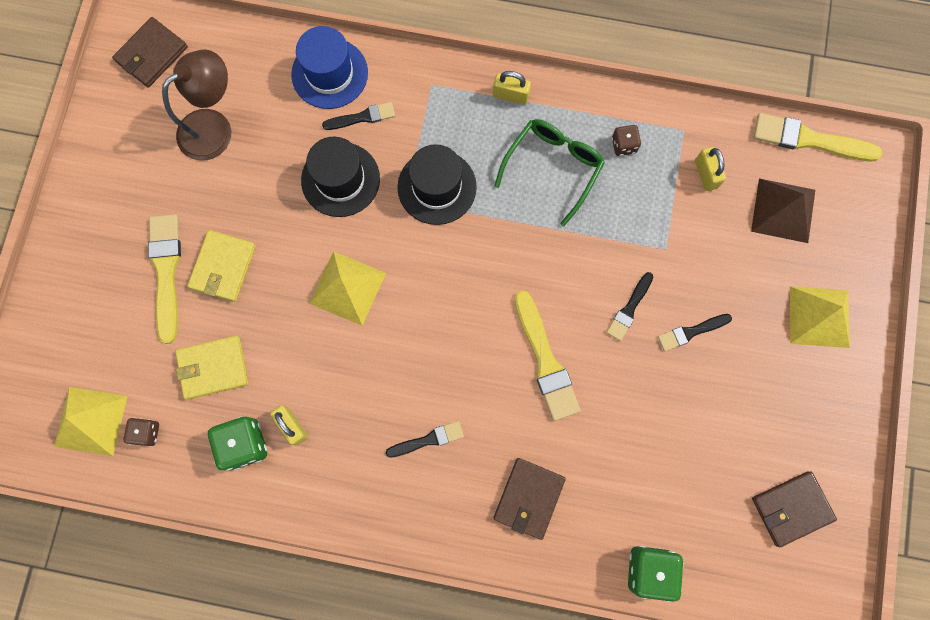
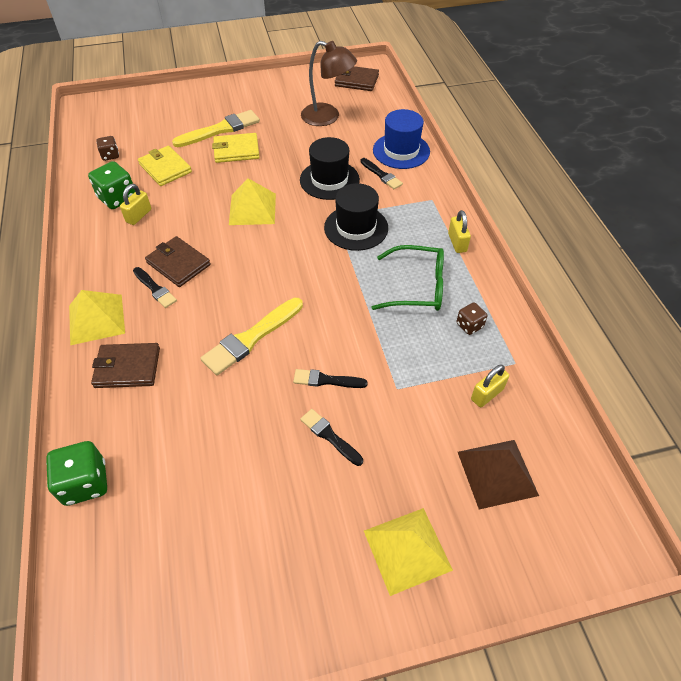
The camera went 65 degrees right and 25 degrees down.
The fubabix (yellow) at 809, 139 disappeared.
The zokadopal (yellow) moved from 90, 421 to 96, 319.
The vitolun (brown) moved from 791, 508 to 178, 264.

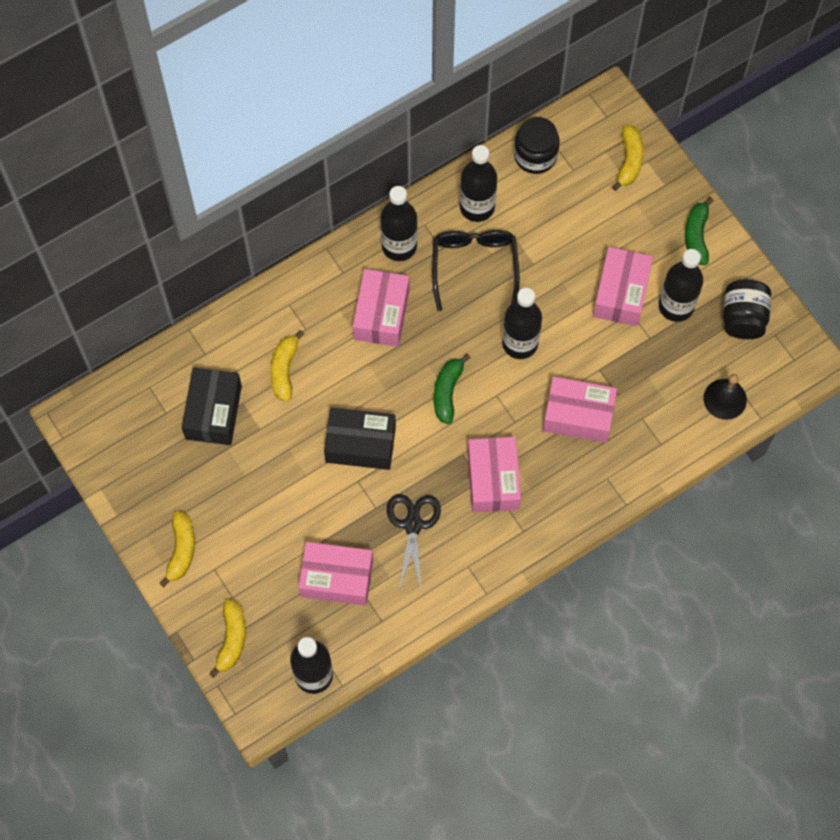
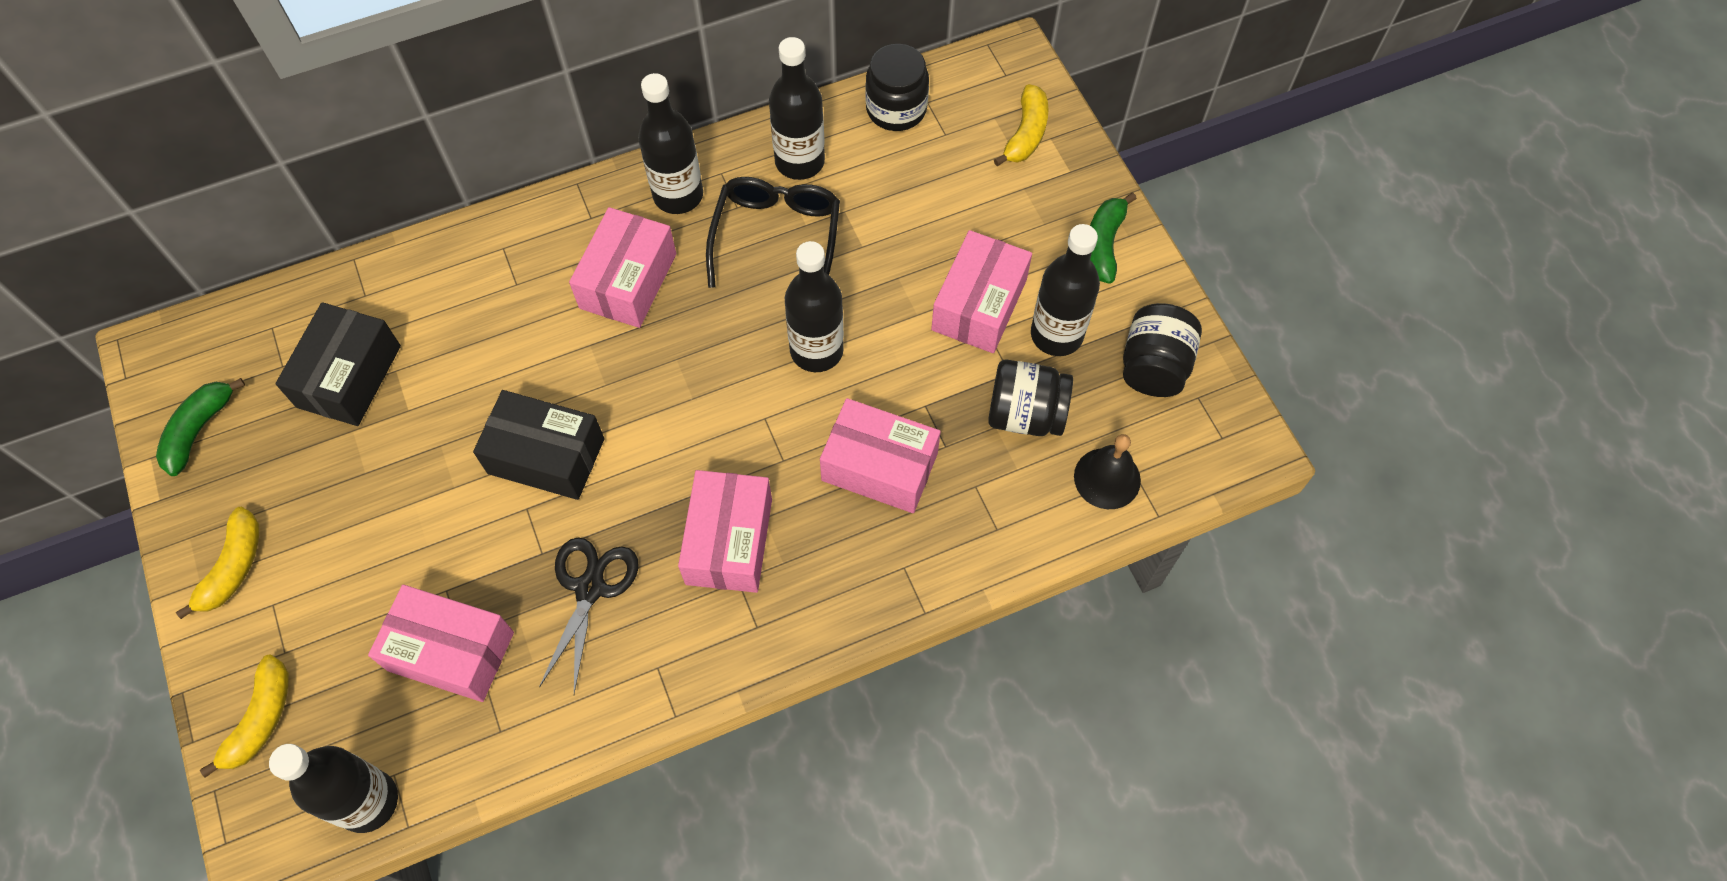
The camera went 10 degrees right and 5 degrees down.
The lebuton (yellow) at 284, 369 disappeared.
The lebuton (green) moved from 447, 391 to 199, 430.
The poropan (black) at 1025, 414 appeared.

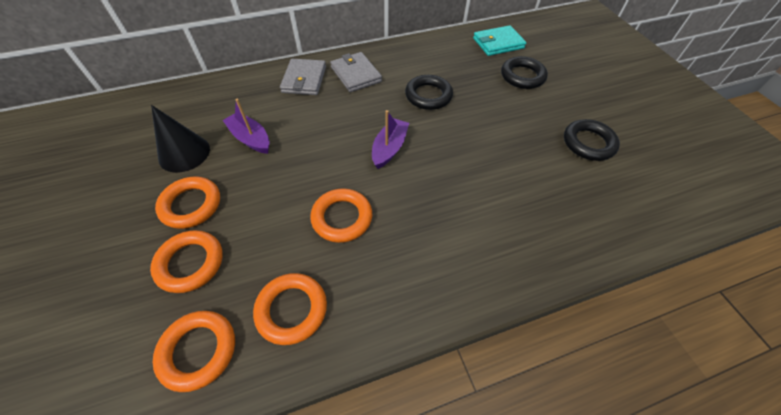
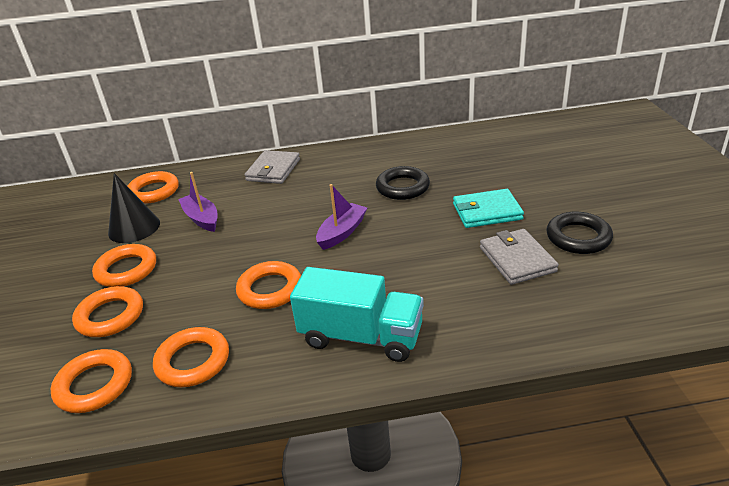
The camera went 15 degrees right and 20 degrees down.
The vitolun (turquoise) moved from 498, 43 to 487, 212.
The vitolun (grey) moved from 356, 74 to 517, 259.
The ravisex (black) at 522, 76 disappeared.
The ravisex (orange) at 154, 191 appeared.
The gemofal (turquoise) at 361, 336 appeared.

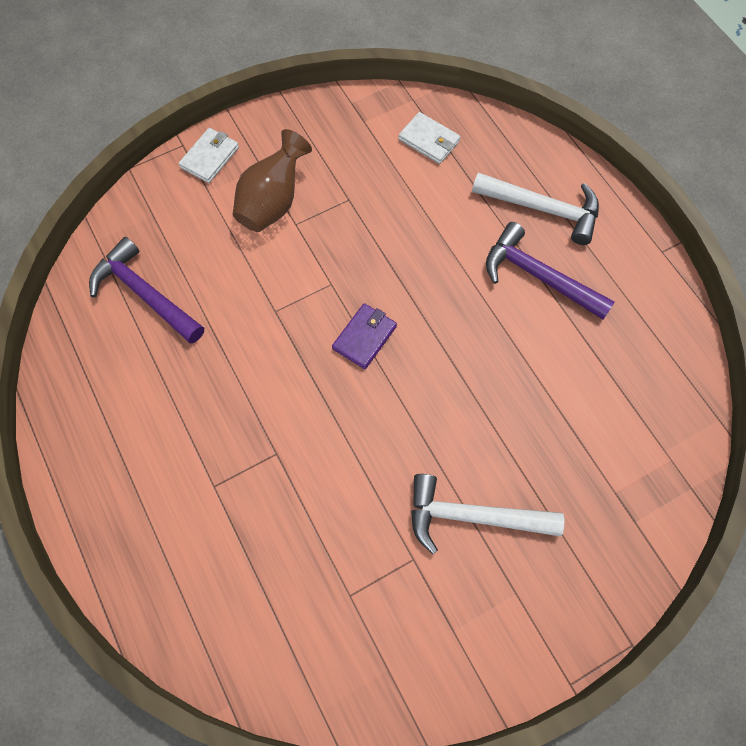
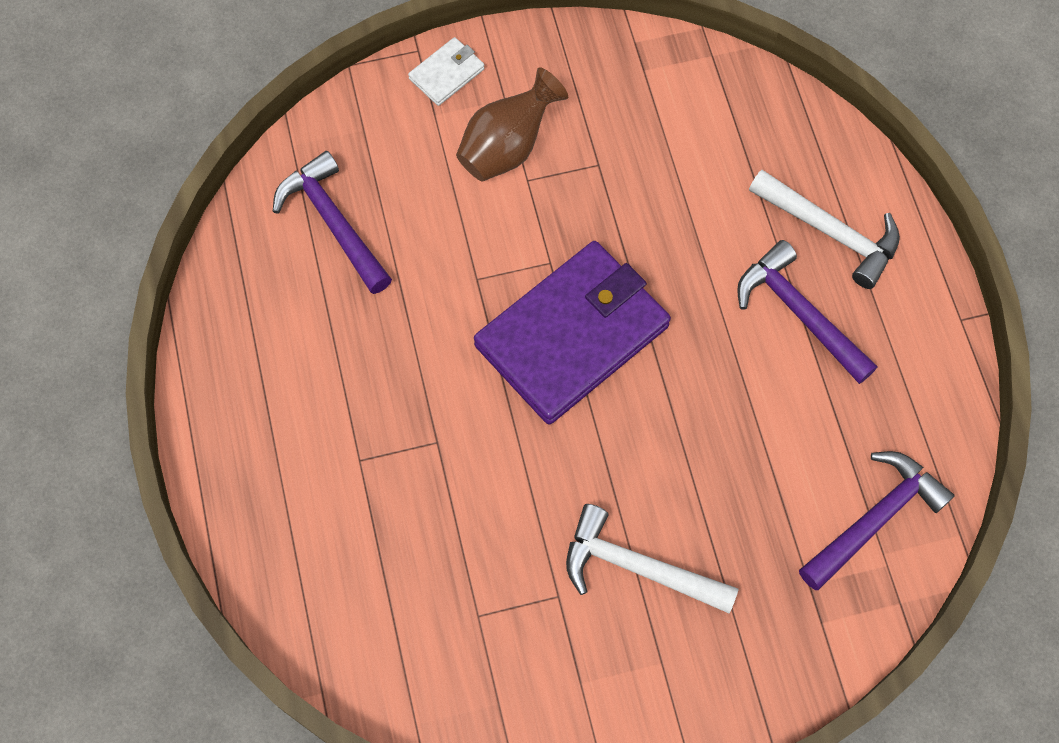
The camera went 15 degrees right and 0 degrees up.
The vitolun (white) at 429, 140 disappeared.
The vitolun (purple) at 364, 337 changed to 2.38 times the size.
The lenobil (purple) at 874, 519 appeared.

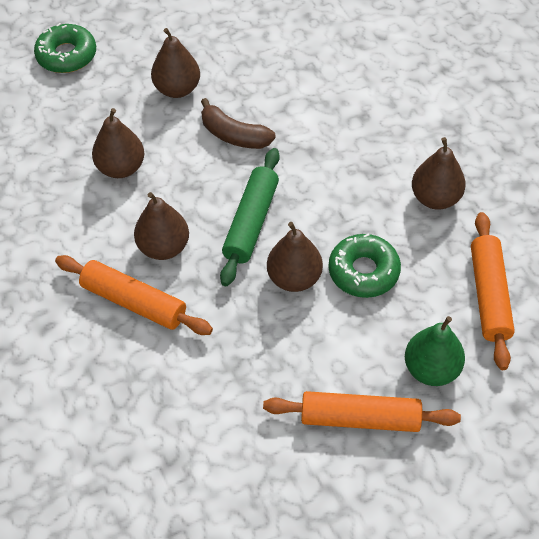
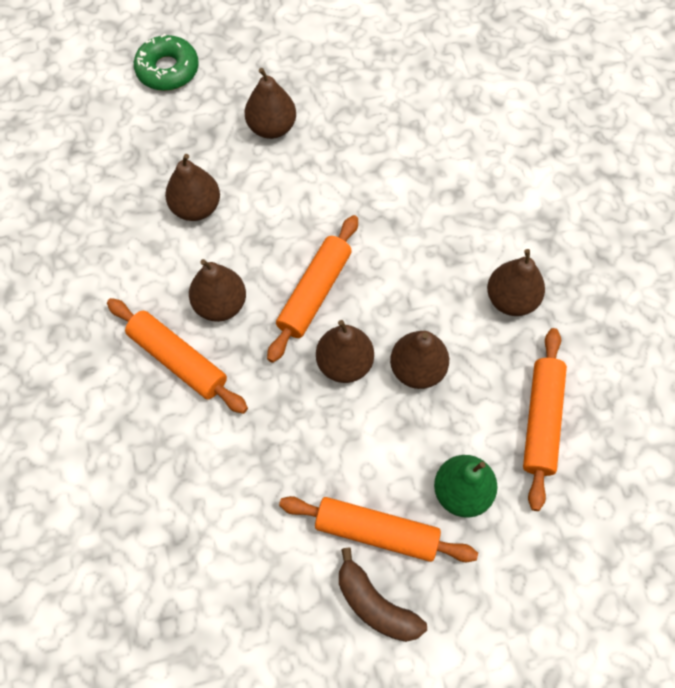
The camera went 10 degrees right and 10 degrees up.
The lebuton (brown) moved from 234, 135 to 375, 605.
The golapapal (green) at 251, 222 became the golapapal (orange) at 314, 293.
The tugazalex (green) at 363, 271 was replaced by the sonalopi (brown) at 417, 369.

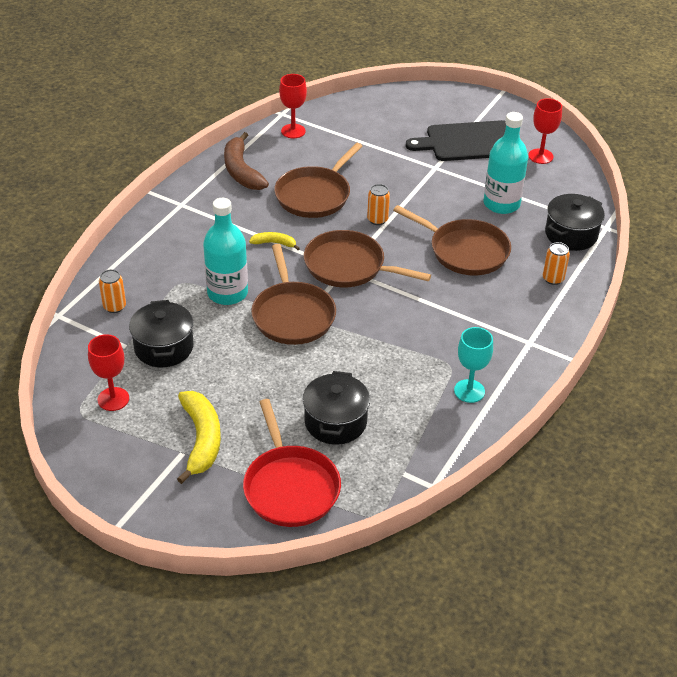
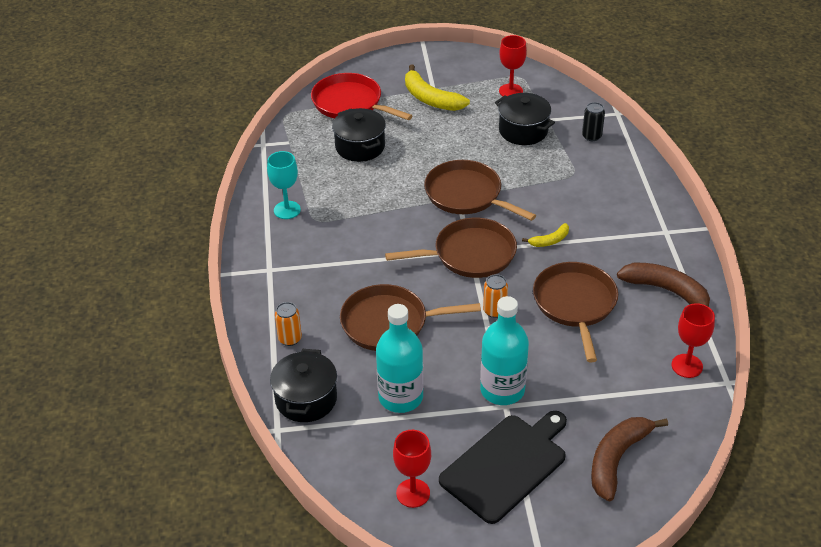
The camera went 145 degrees right and 0 degrees up.
The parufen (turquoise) moved from 227, 293 to 502, 390.
The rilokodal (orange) at 114, 307 became the rilokodal (black) at 591, 136.
The lebuton (brown) at 617, 459 appeared.

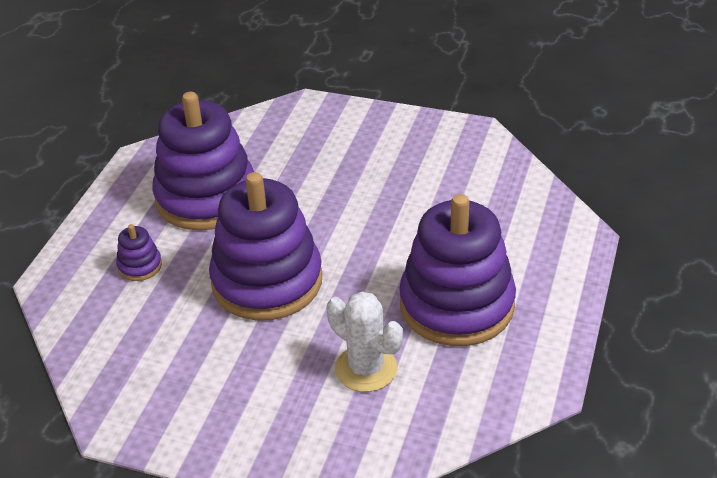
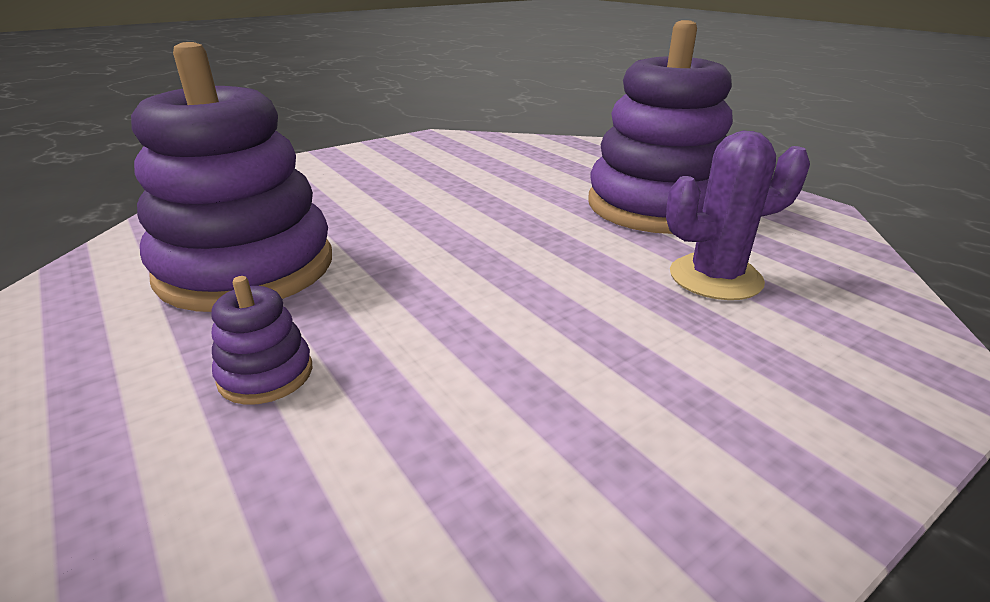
The camera went 55 degrees left and 10 degrees down.
The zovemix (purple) at 267, 281 disappeared.
The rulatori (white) at 366, 368 became the rulatori (purple) at 715, 278.

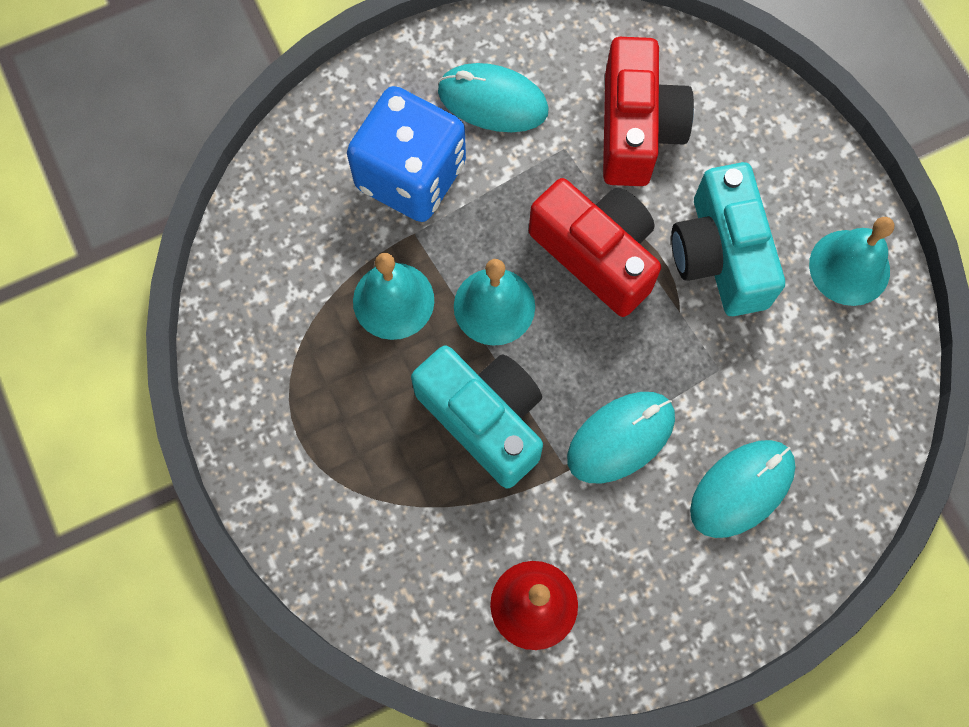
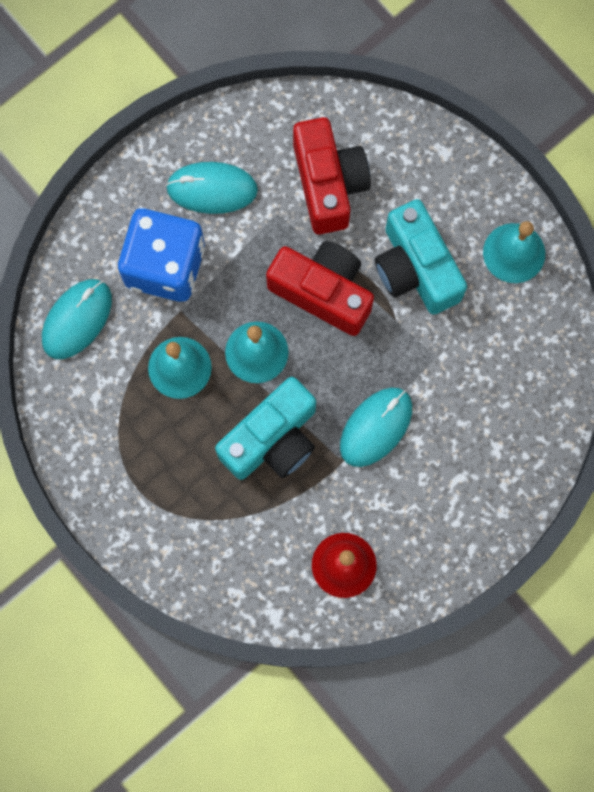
The camera went 15 degrees left and 5 degrees up.
The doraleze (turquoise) at 484, 419 turned 105 degrees clockwise.
The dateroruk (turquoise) moved from 741, 489 to 77, 319.

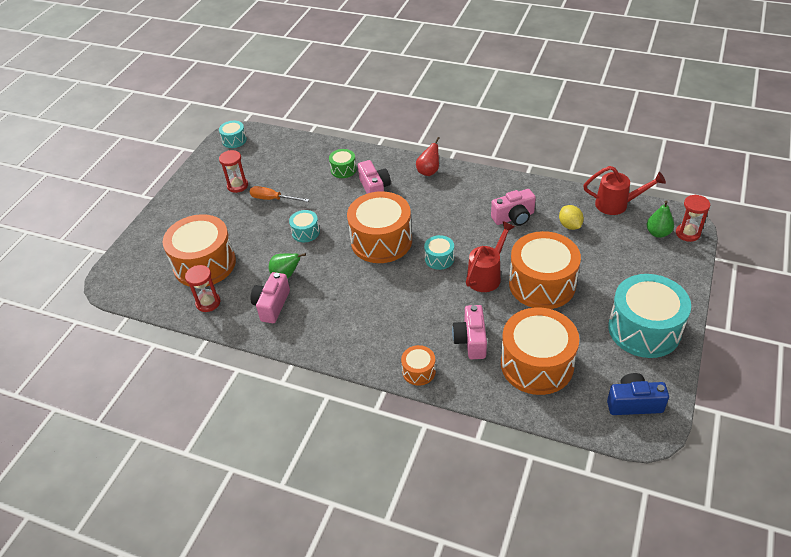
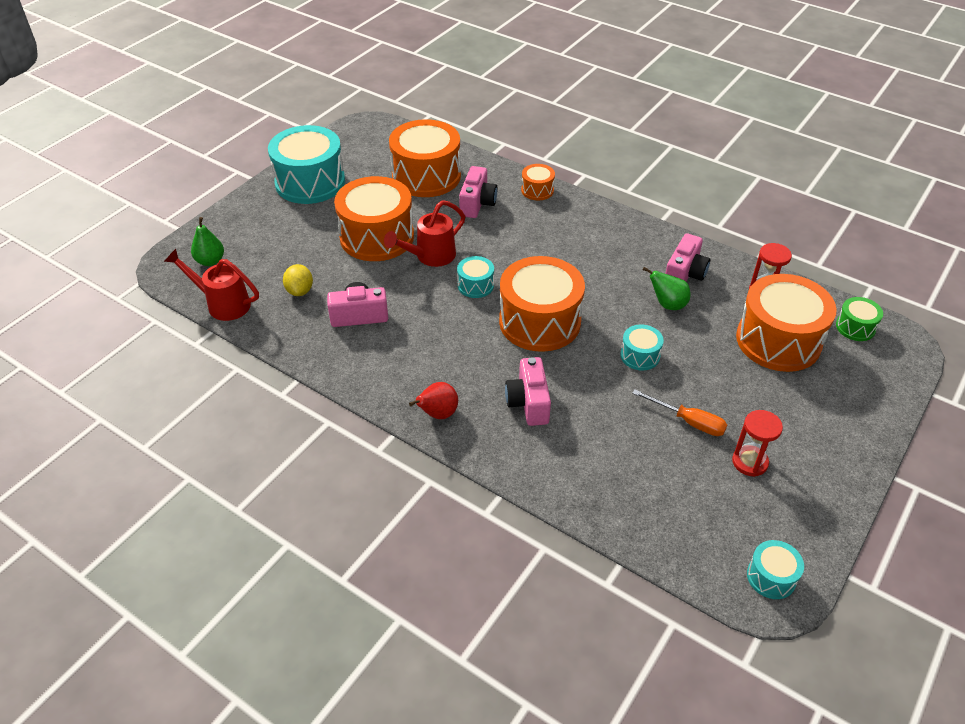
The camera went 170 degrees left and 0 degrees up.
The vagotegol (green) moved from 343, 169 to 855, 327.
The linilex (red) at 687, 233 disappeared.
The doraleze (blue) at 633, 403 disappeared.

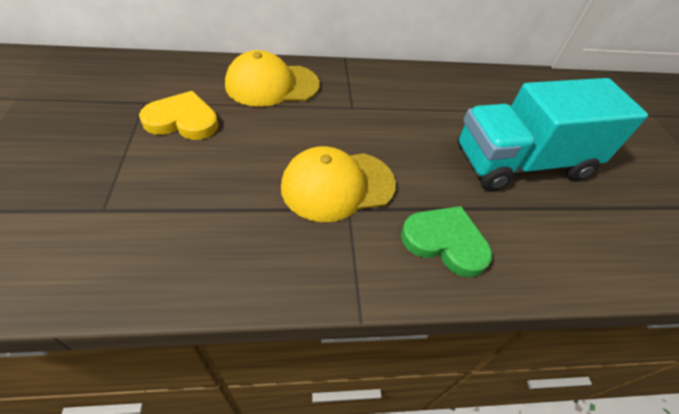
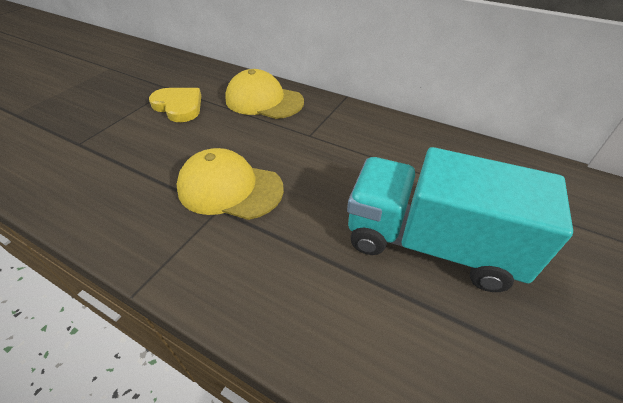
The camera went 40 degrees right and 5 degrees down.
The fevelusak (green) at 445, 242 disappeared.

